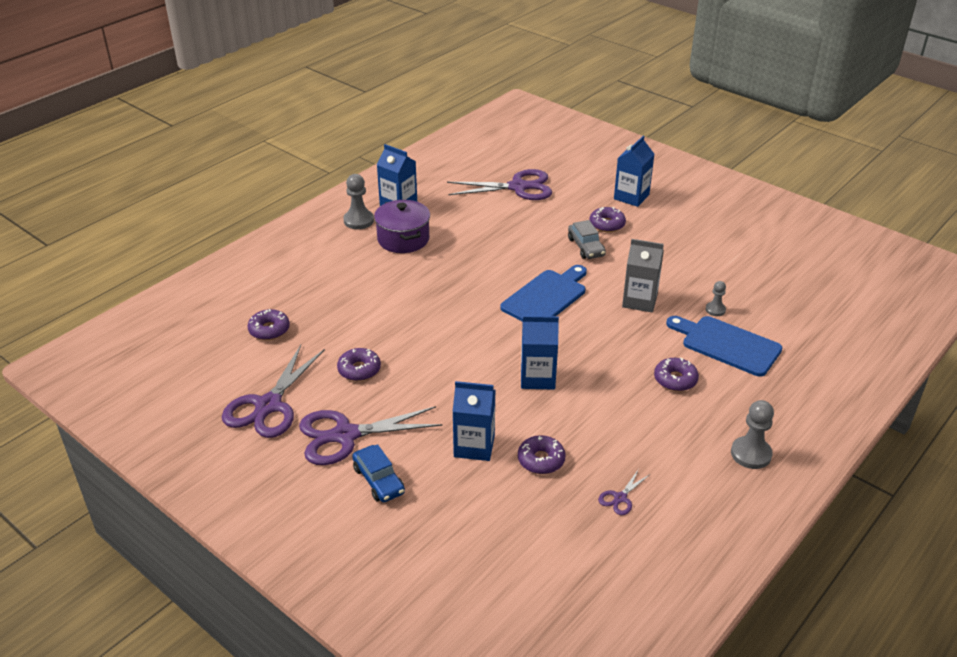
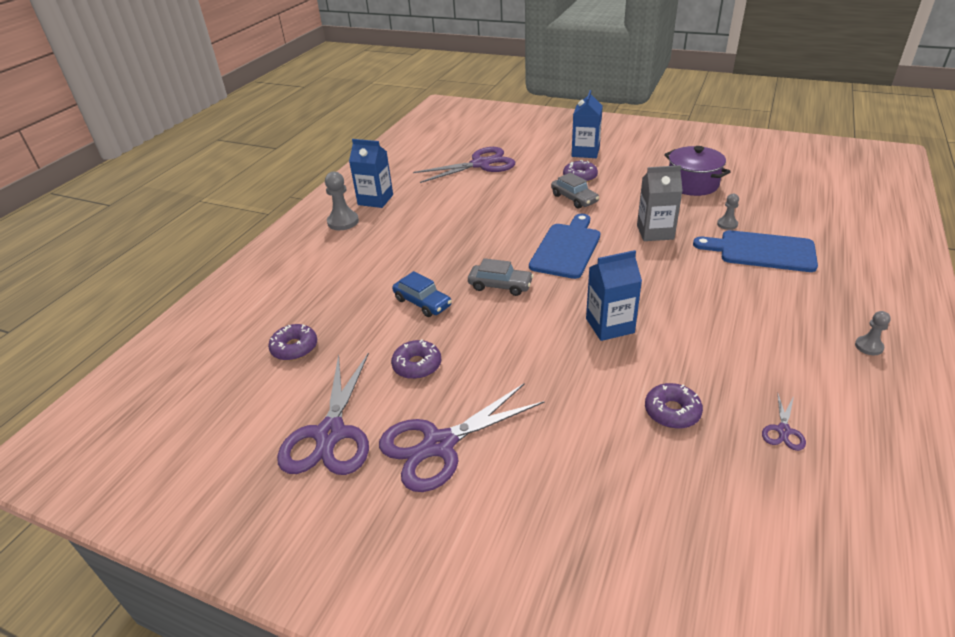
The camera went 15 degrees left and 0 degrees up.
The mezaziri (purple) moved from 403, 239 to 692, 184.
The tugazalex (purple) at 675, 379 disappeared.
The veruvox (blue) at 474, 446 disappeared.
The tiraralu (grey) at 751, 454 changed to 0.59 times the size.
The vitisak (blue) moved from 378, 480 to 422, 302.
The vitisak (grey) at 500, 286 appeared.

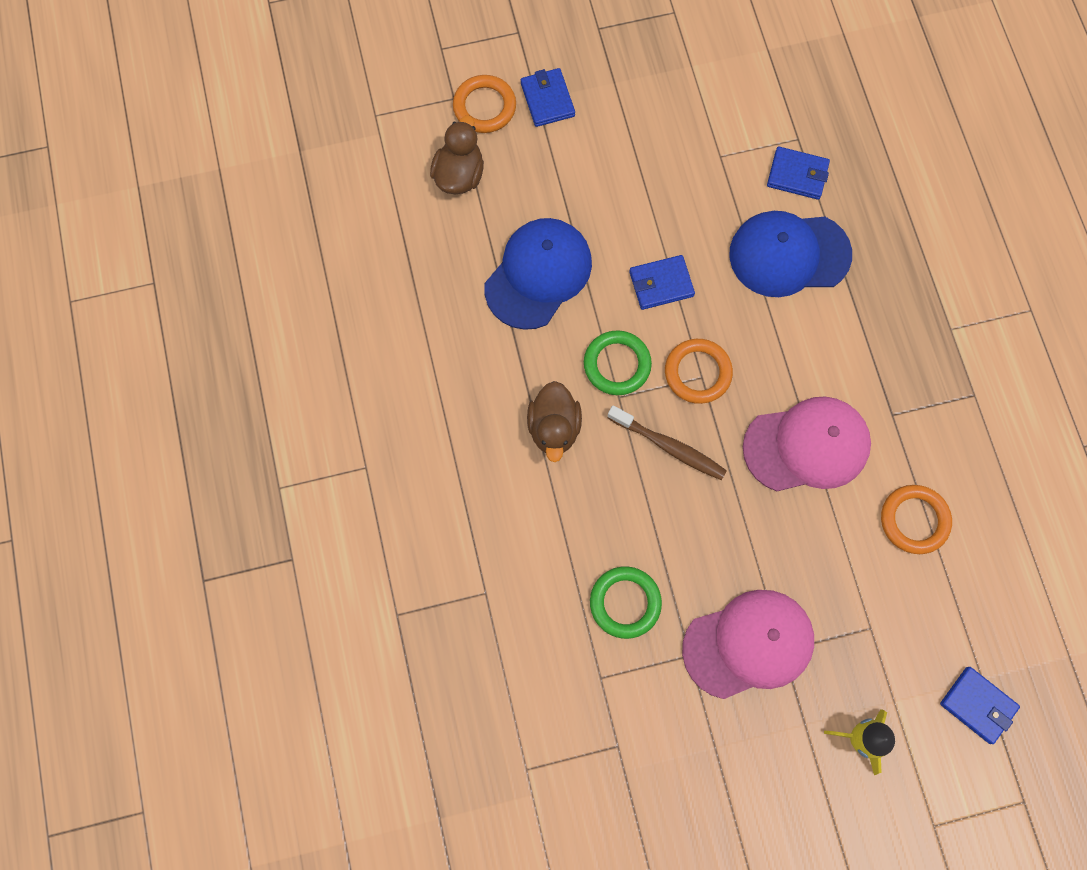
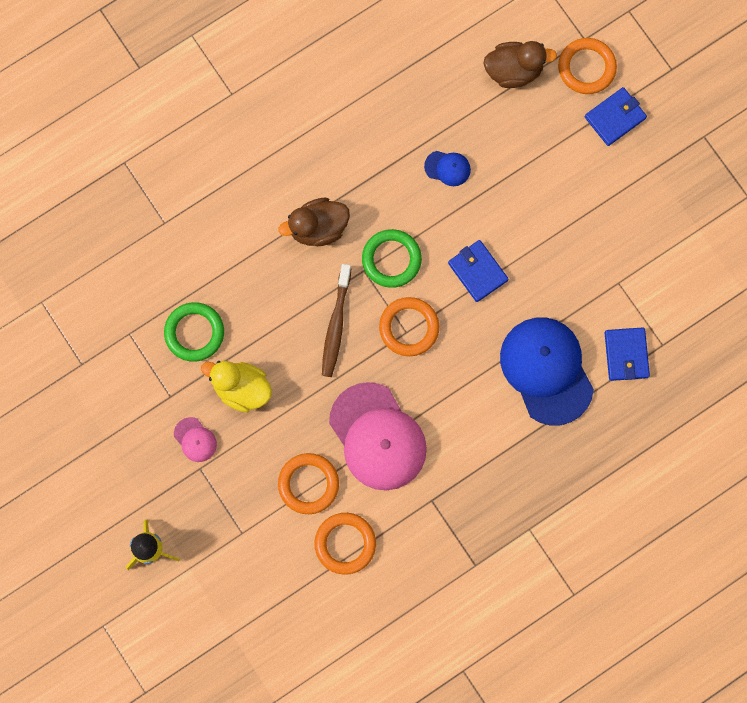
The camera went 70 degrees right and 5 degrees up.
The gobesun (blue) at 538, 274 changed to 0.43 times the size.
The gobesun (pink) at 748, 644 changed to 0.43 times the size.
The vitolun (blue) at 977, 705 disappeared.
The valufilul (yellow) at 241, 388 appeared.
The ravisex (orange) at 308, 484 appeared.

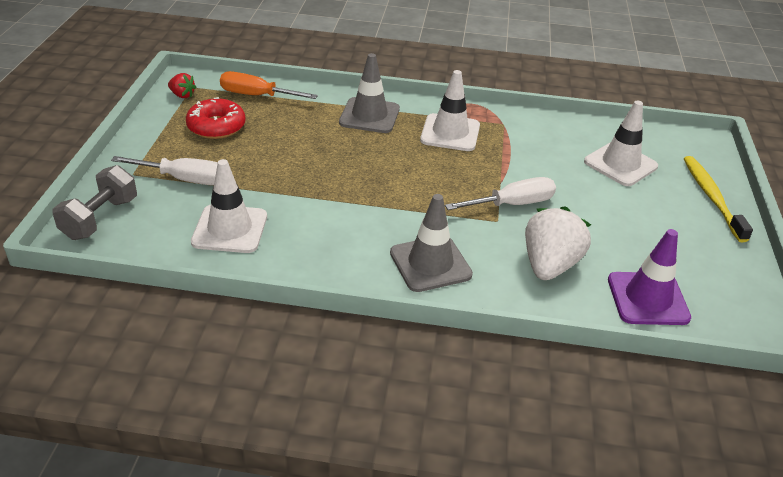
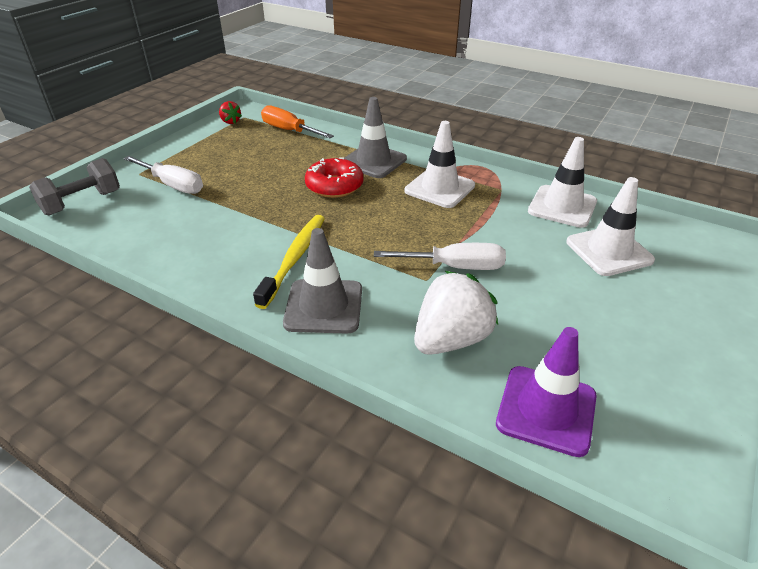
The camera went 25 degrees right and 0 degrees up.
The tugazalex (red) moved from 216, 126 to 334, 186.
The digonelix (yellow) moved from 712, 198 to 294, 259.
The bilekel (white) moved from 230, 229 to 562, 206.

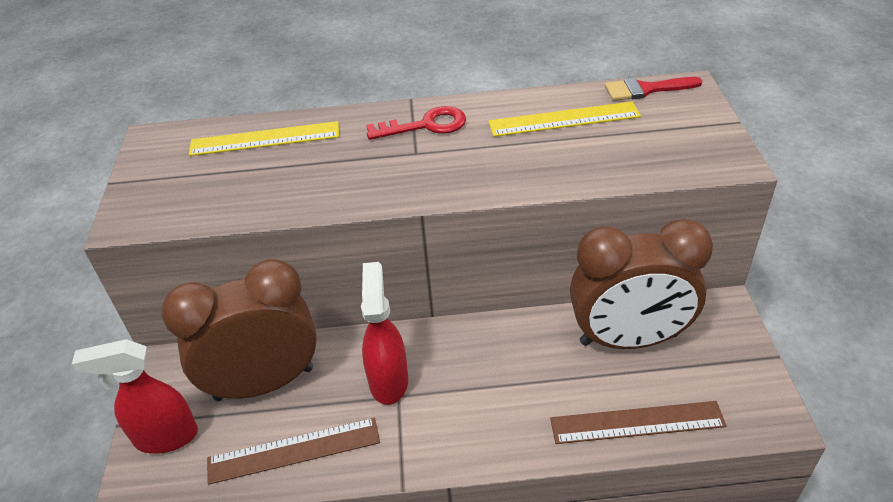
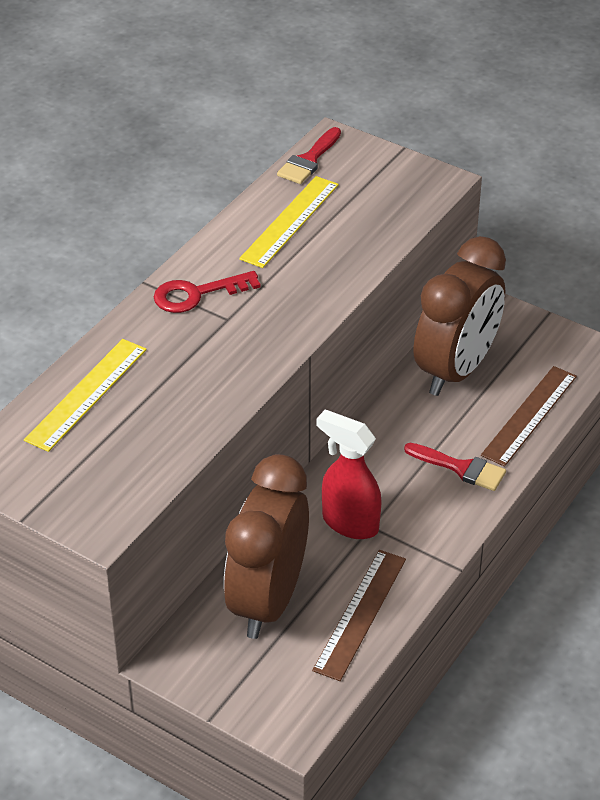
The camera went 55 degrees left and 0 degrees up.
The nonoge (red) at 425, 125 turned 135 degrees counterclockwise.
The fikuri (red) at 165, 437 disappeared.
The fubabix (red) at 461, 468 appeared.

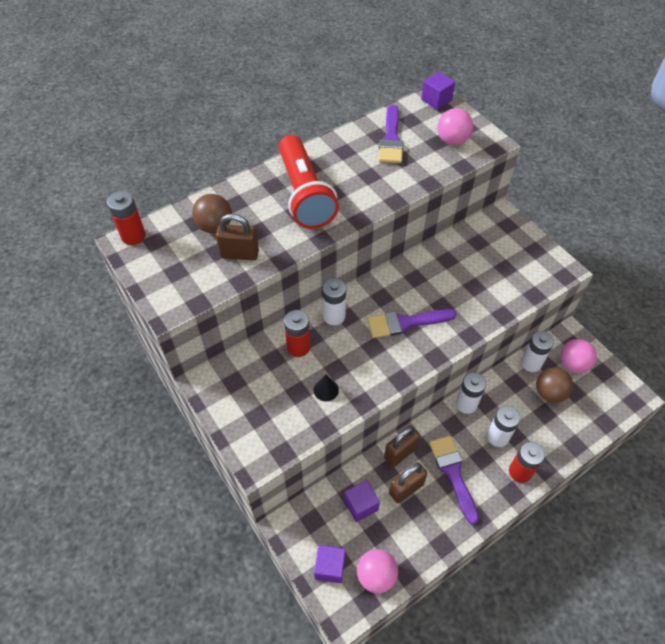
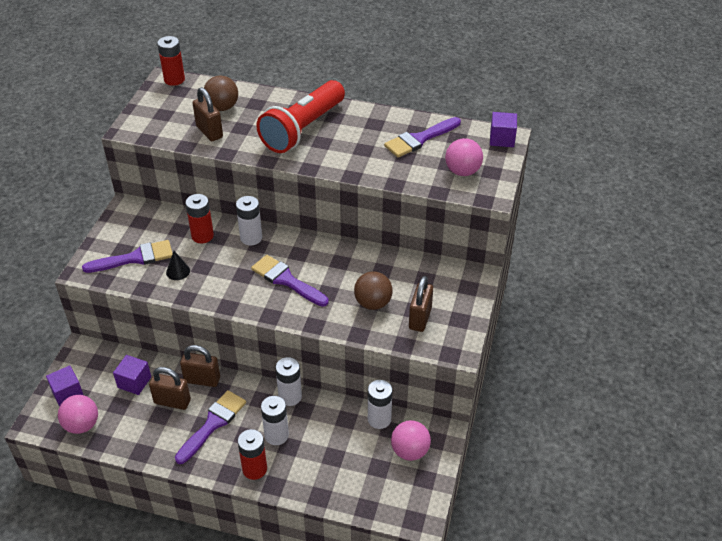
The camera went 50 degrees right and 10 degrees down.
The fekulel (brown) moved from 549, 393 to 373, 303.
The fubabix (purple) at 135, 258 appeared.
The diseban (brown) at 420, 318 appeared.

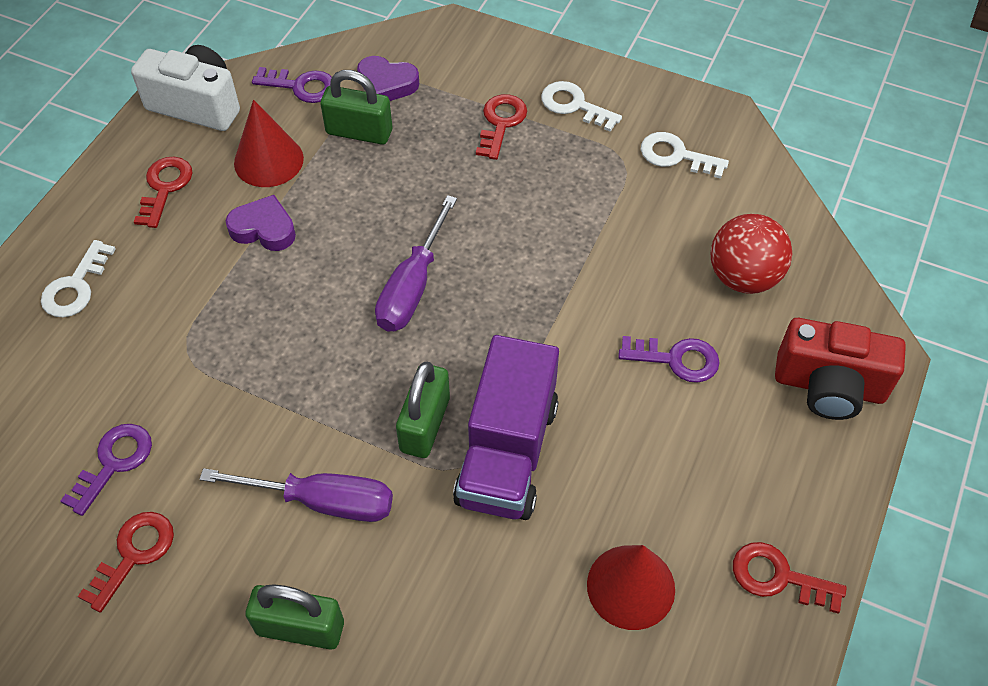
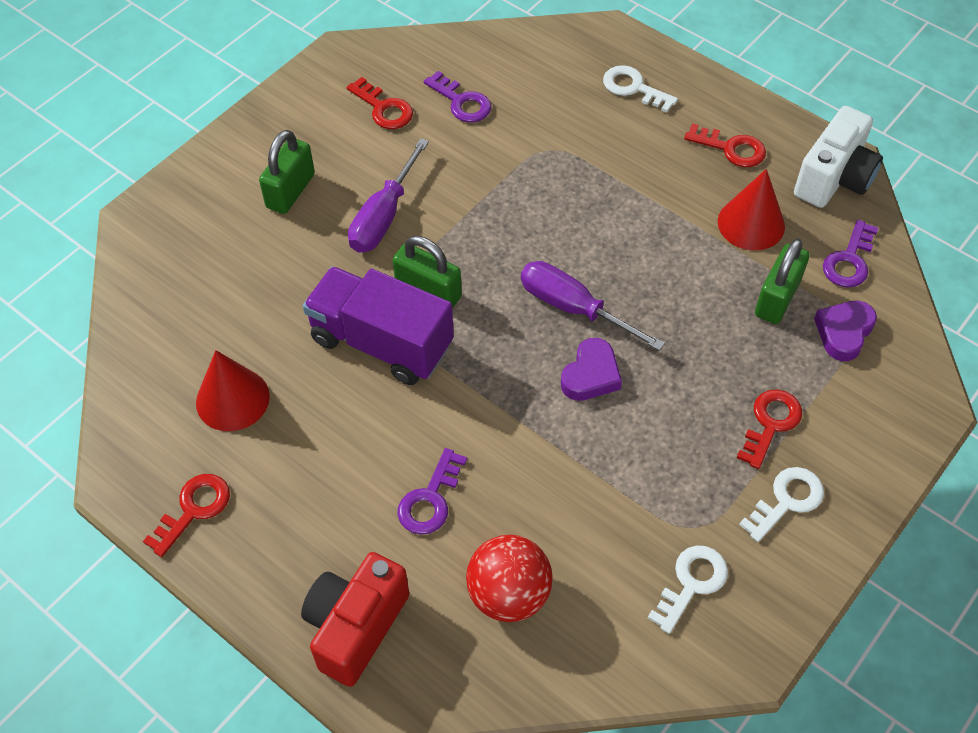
The camera went 105 degrees right and 0 degrees up.
The nonoge (red) at 501, 123 turned 90 degrees counterclockwise.
The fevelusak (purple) moved from 264, 229 to 591, 375.

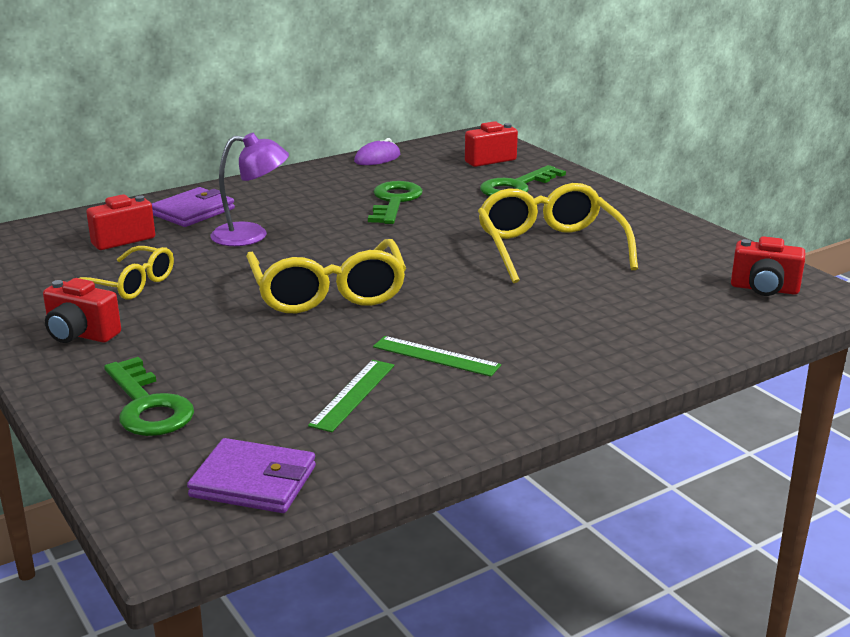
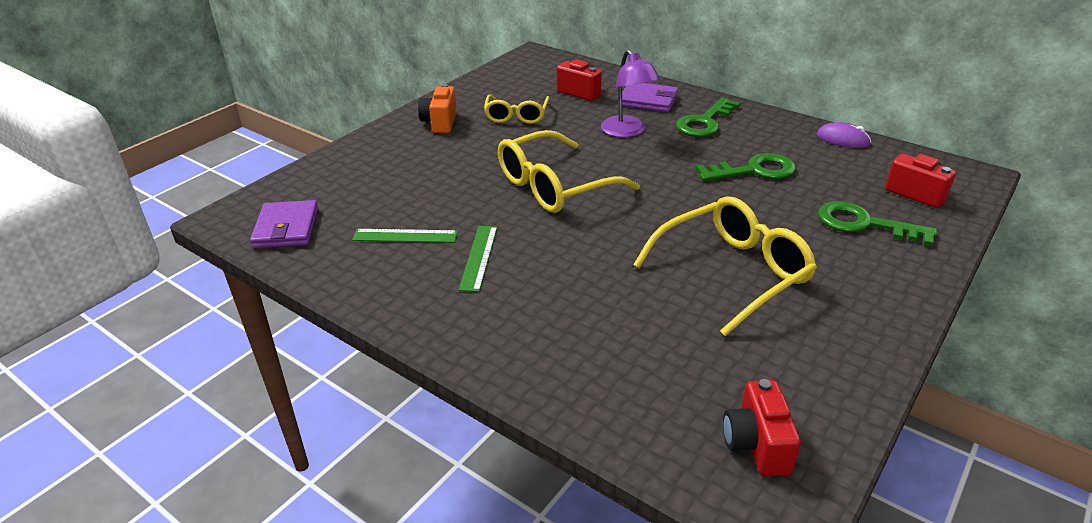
The camera went 70 degrees right and 10 degrees up.
The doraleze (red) at 81, 335 became the doraleze (orange) at 440, 123.
The nonoge (green) moved from 147, 406 to 705, 122.

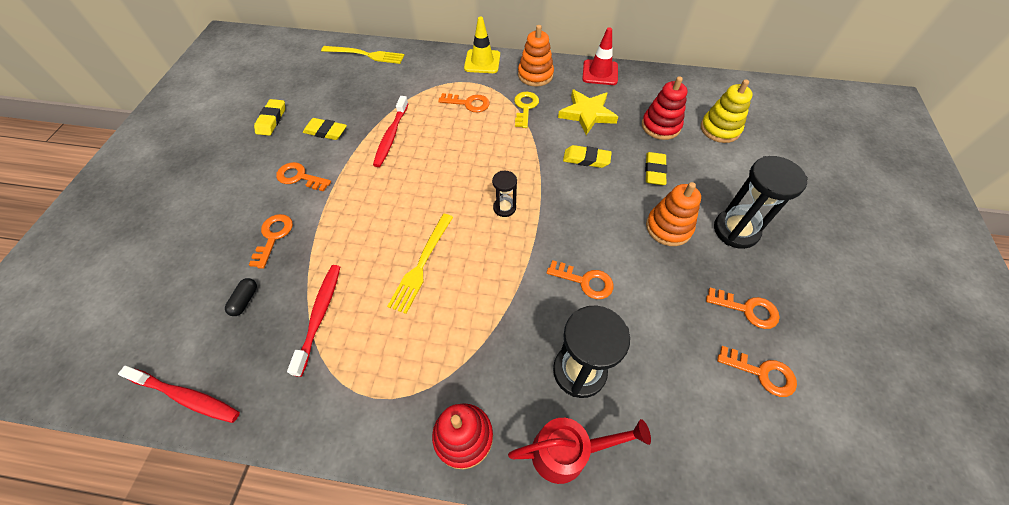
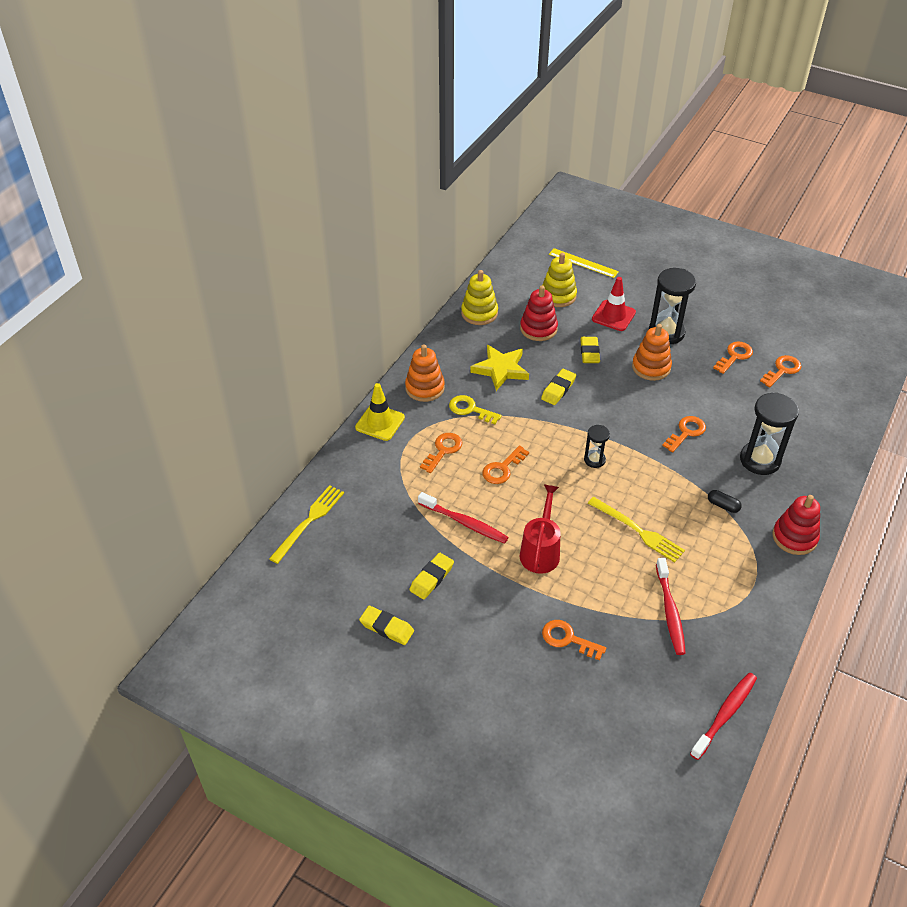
The camera went 70 degrees left and 10 degrees down.
The bilekel (red) moved from 600, 73 to 613, 316.
The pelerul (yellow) at 654, 171 turned 60 degrees clockwise.
The nonoge (orange) moved from 300, 177 to 502, 468.
The digonelix (red) at 319, 316 turned 120 degrees counterclockwise.
The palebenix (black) moved from 245, 300 to 723, 505.
The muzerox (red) moved from 568, 452 to 541, 551.
The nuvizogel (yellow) at 583, 263 appeared.
The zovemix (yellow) at 479, 313 appeared.

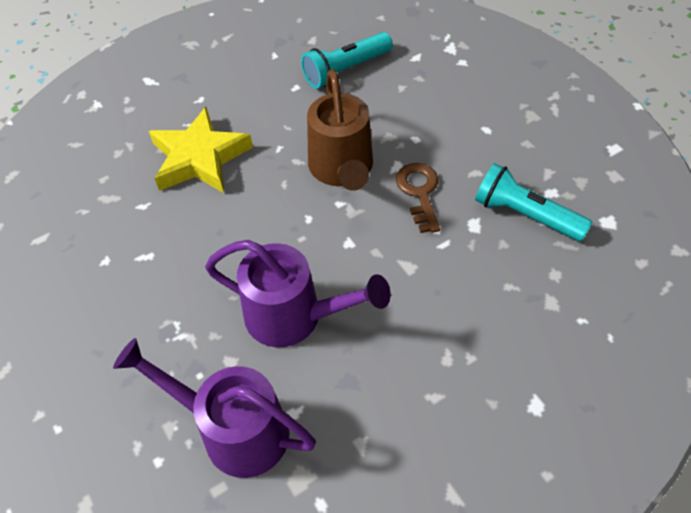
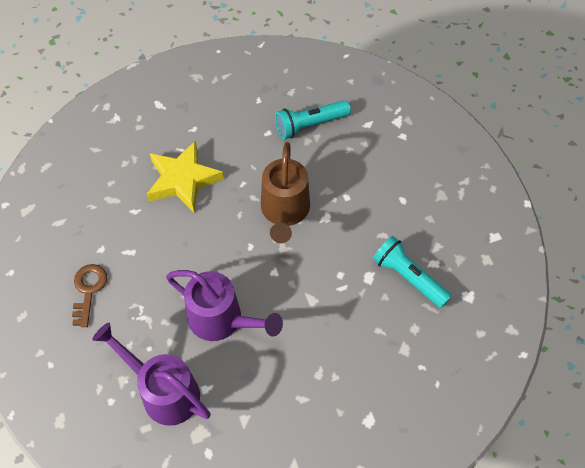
The camera went 10 degrees right and 5 degrees up.
The nonoge (brown) moved from 419, 192 to 88, 290.

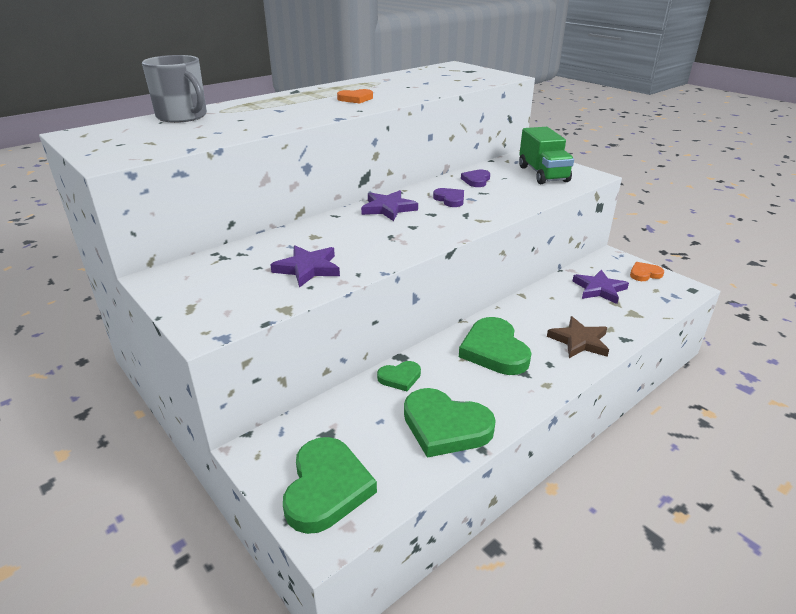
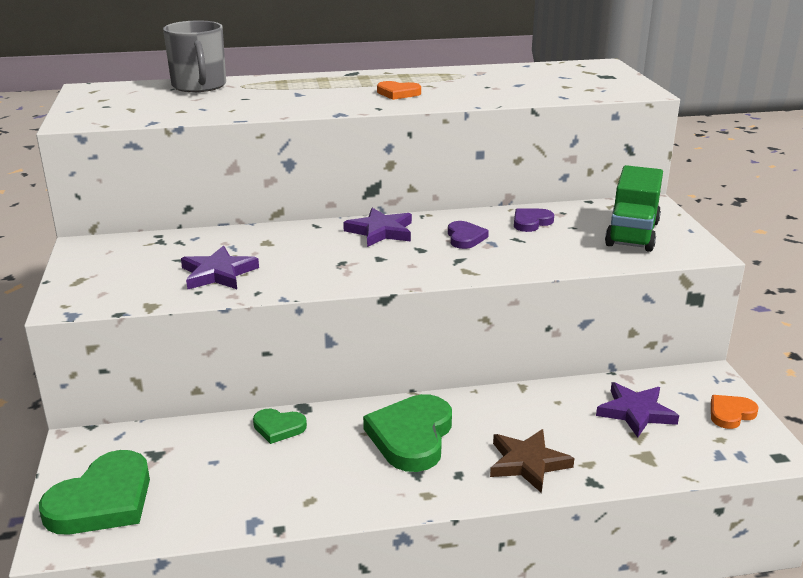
The camera went 30 degrees right and 5 degrees down.
The fevelusak (orange) at 644, 274 turned 45 degrees counterclockwise.
The fevelusak (green) at 445, 426 disappeared.

